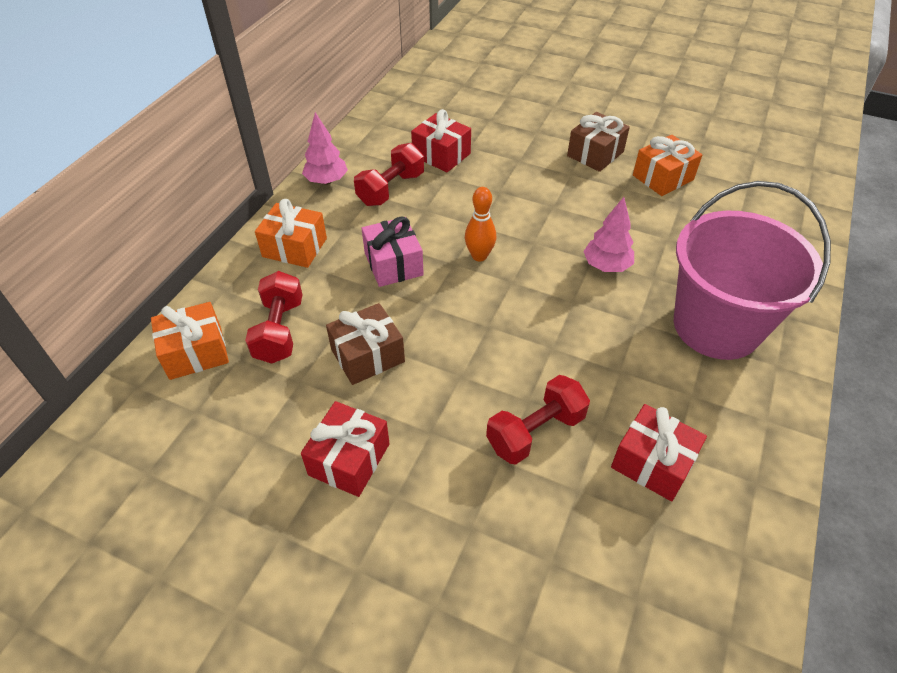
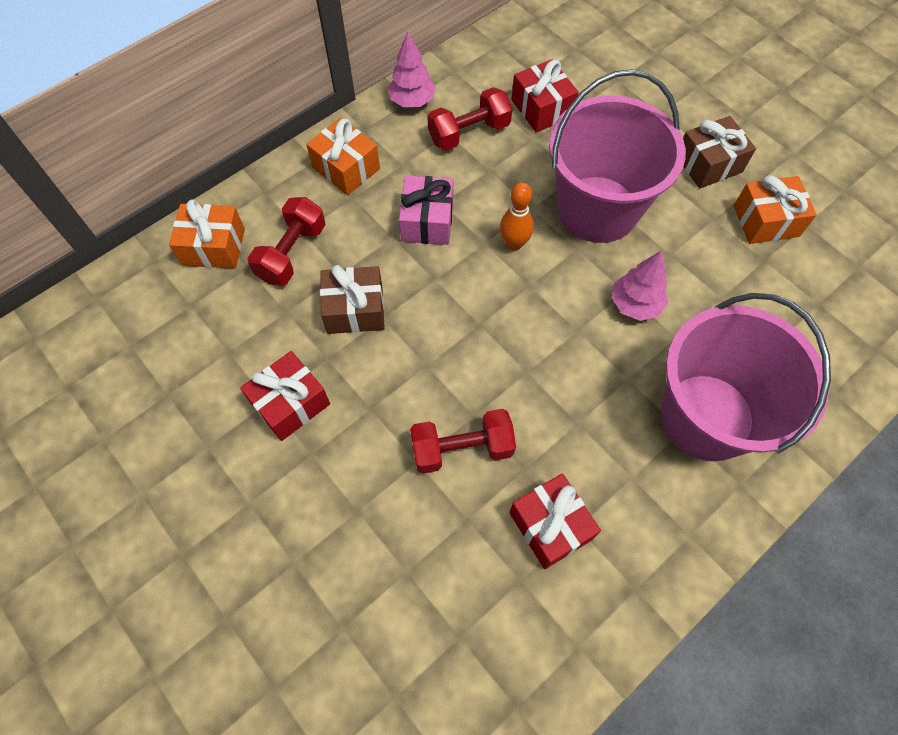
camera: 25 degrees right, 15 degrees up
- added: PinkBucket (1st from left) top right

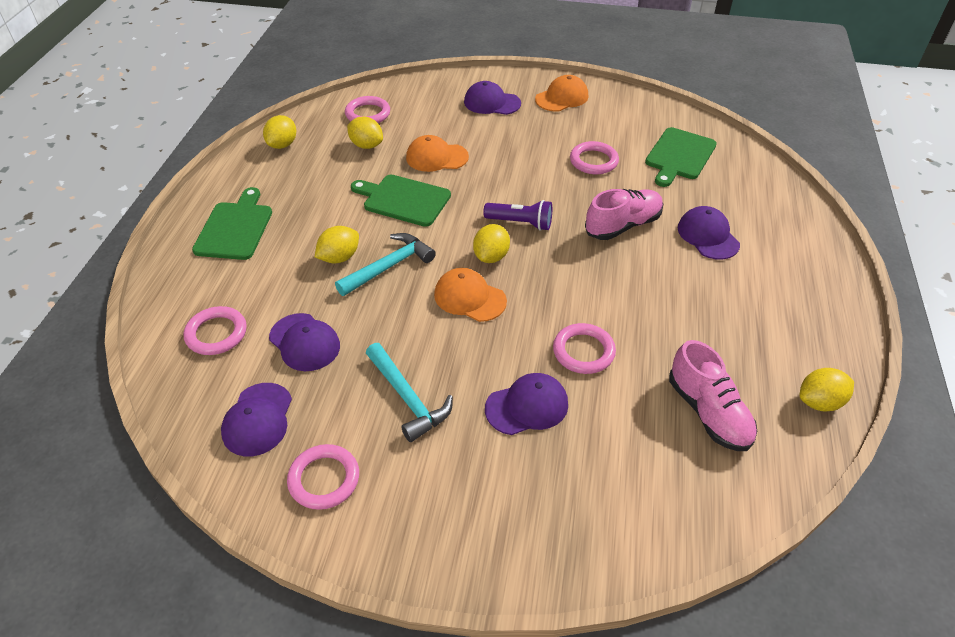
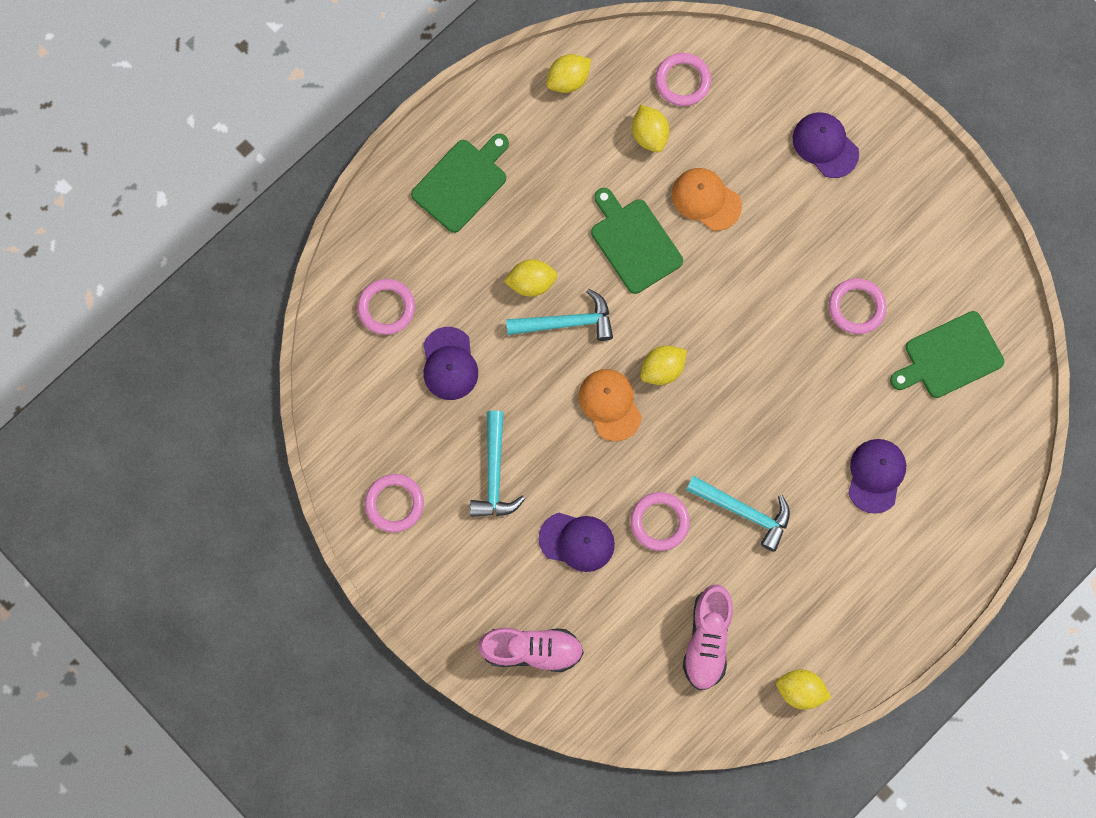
camera: 35 degrees right, 30 degrees up
- removed: PurpleCap (1st from left) middle left
- removed: PurpleFlashlight centre
- removed: OrangeCap (3rd from left) top centre
- added: TurquoiseHammer (3rd from left) middle right
- moved: PinkShoe (1st from left) centre to bottom centre

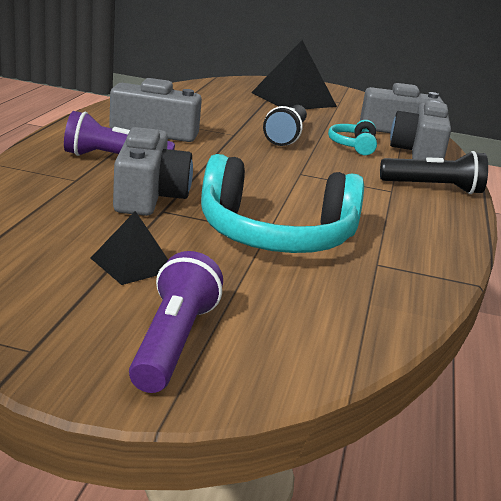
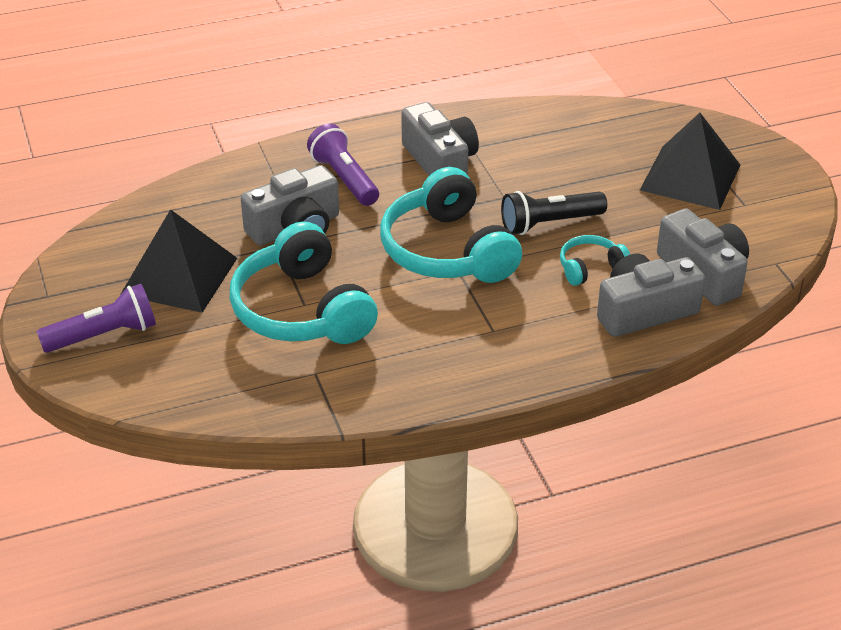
camera: 60 degrees right, 15 degrees up
- removed: BlackFlashlight (2nd from left) middle right
- added: TurquoiseHeadphones (2nd from left) centre
- resized: BlackPyramid (1st from left) middle left = middle left x1.88

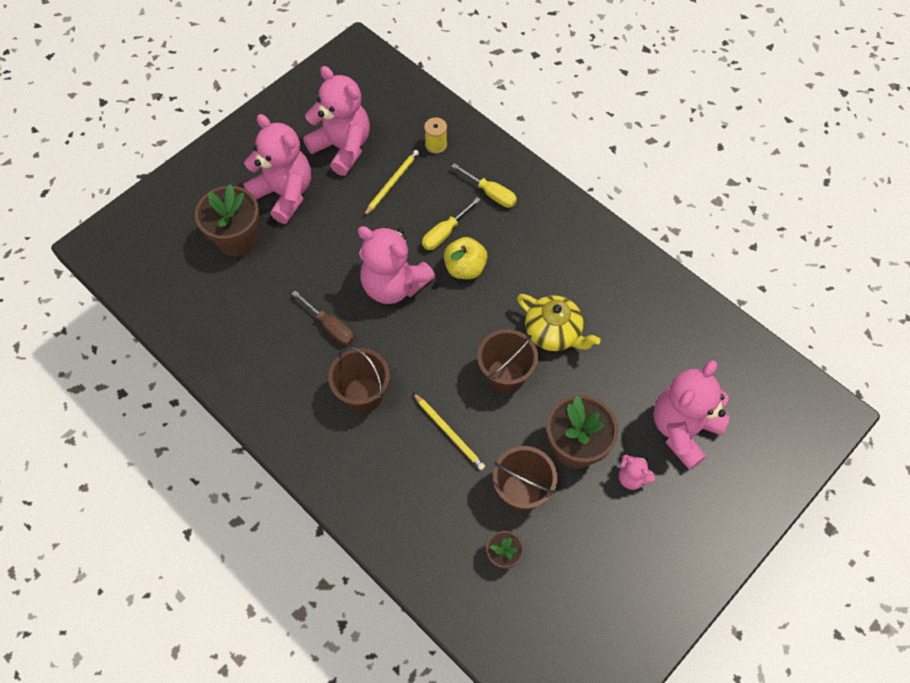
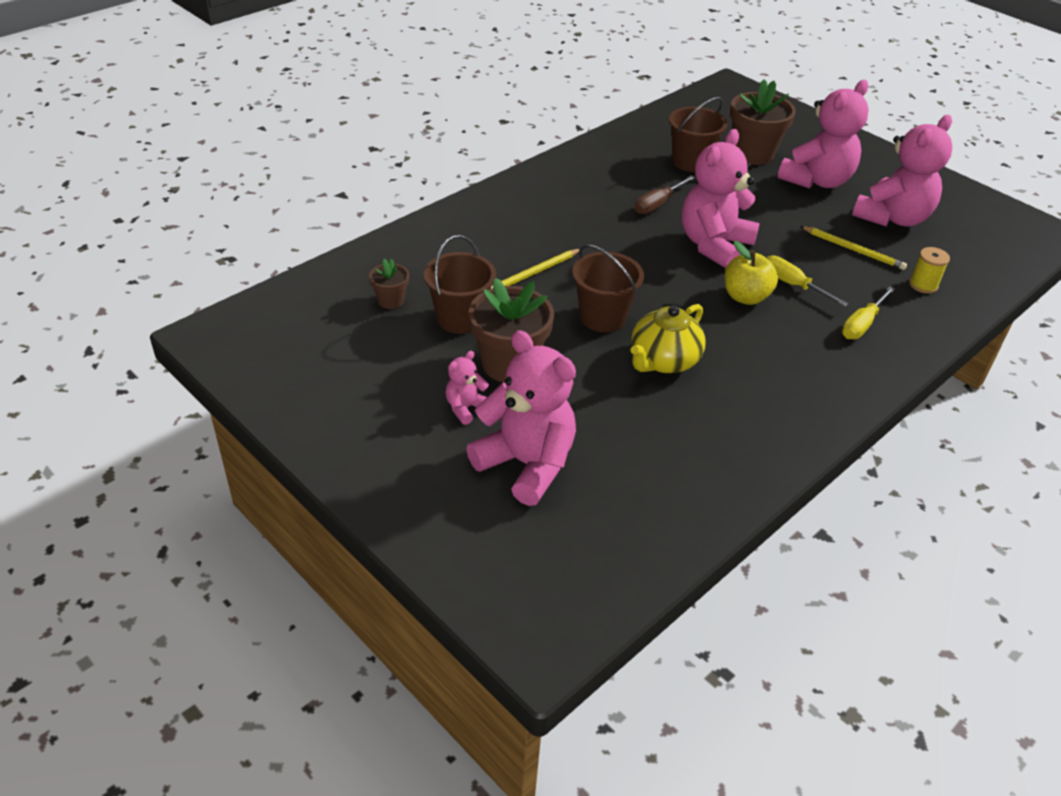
camera: 90 degrees right, 20 degrees down
- moved: BrownBucket (1st from left in the first image) centre to BrownBucket (3rd from left) top centre

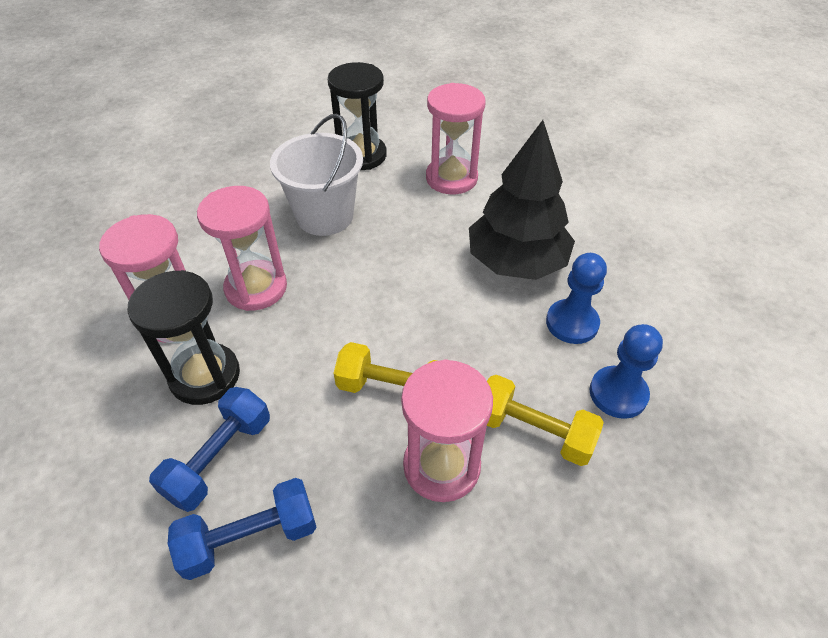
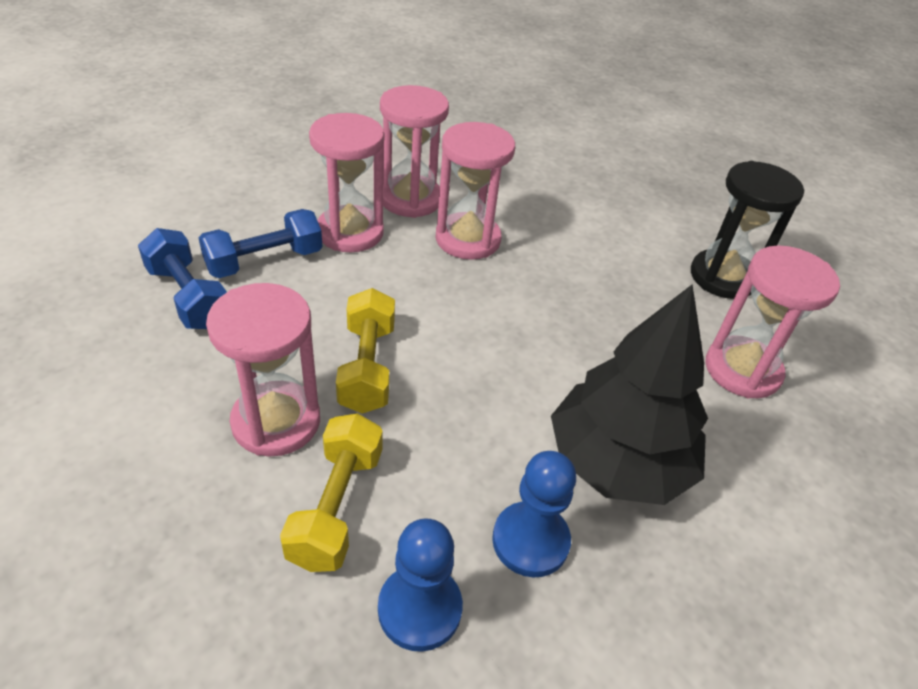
camera: 70 degrees right, 5 degrees down
- removed: WhiteBucket top centre
- recoloured: BlackHourglass (1st from left) middle left to PinkHourglass (2nd from left) top centre
- turned: BlueDumbbell (1st from left in the first image) bottom left = middle left 45 degrees counterclockwise

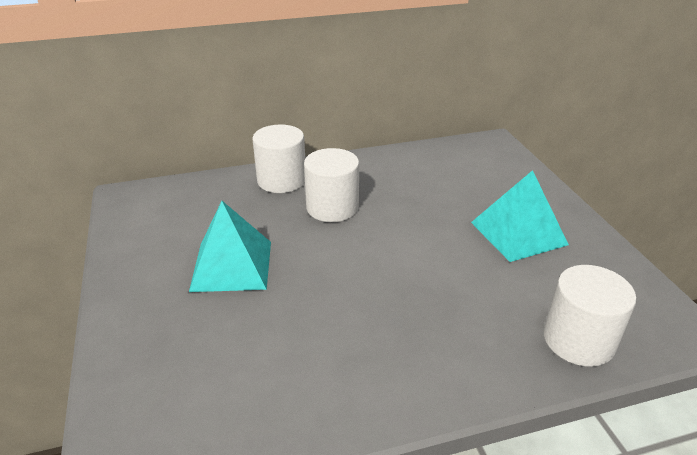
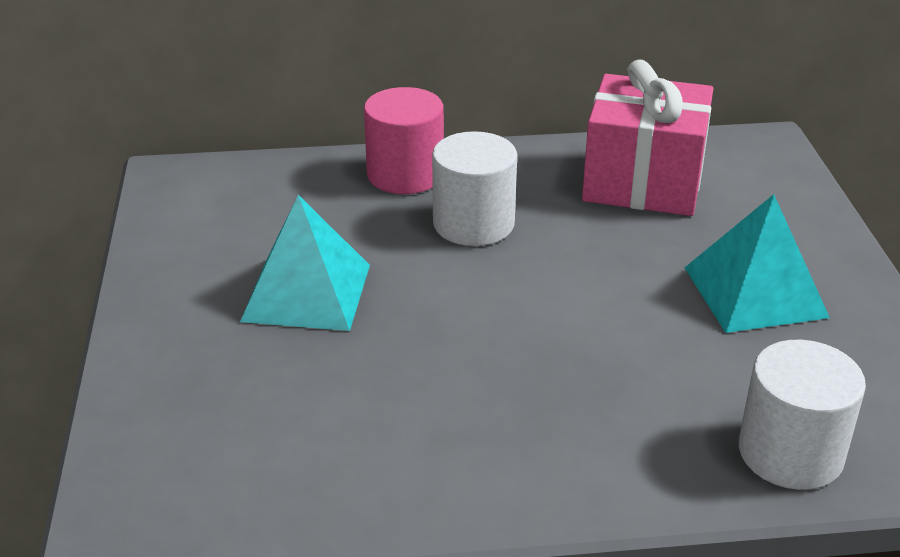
camera: 10 degrees right, 0 degrees up
- added: PinkGift top right
- recoloured: WhiteCylinder (1st from left) centre to PinkCylinder top centre

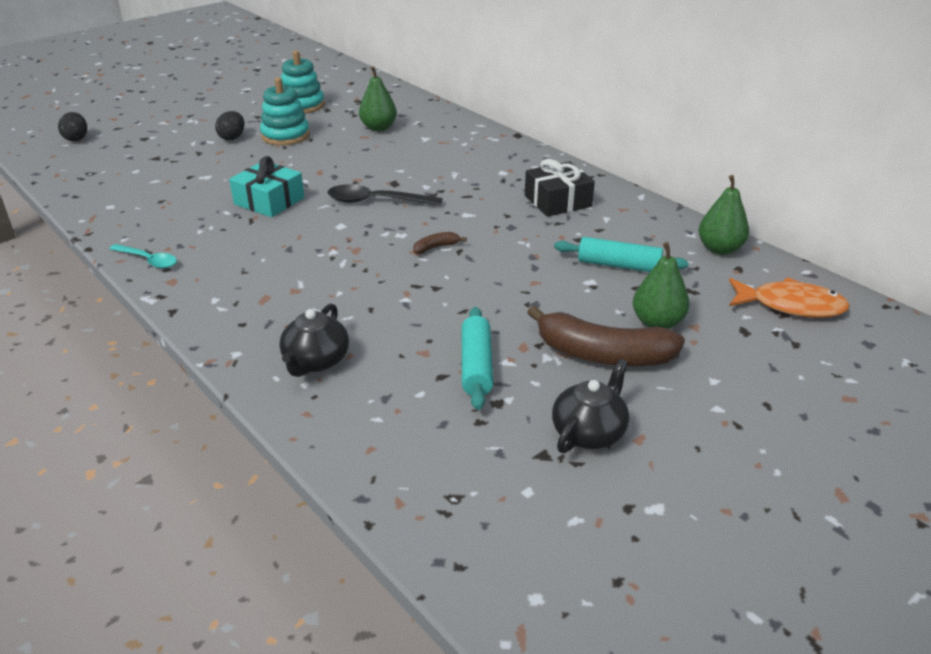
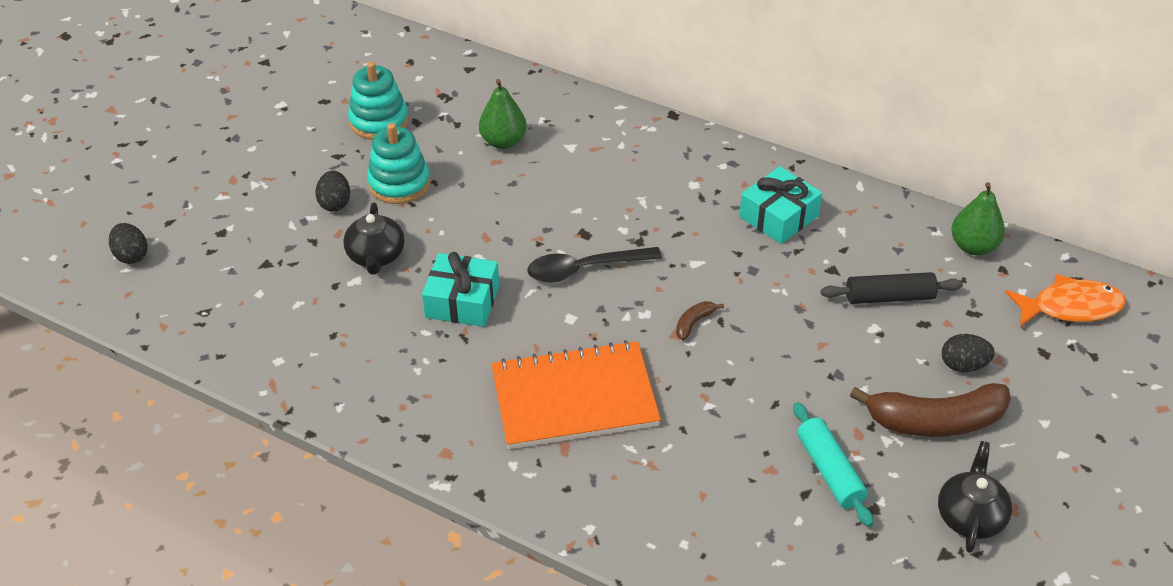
camera: 20 degrees left, 10 degrees up
- removed: TurquoiseSpoon middle left
- added: OrangeNotebook bottom centre
- moved: BlackTeapot (1st from left) centre to middle left
- replaced: GreenPear (2nd from left) middle right to BlackEgg (3rd from left) middle right
- recoloured: BlackGift top centre to TurquoiseGift (2nd from left) centre
- recoloured: TurquoiseRollingPin (2nd from left) middle right to BlackRollingPin middle right

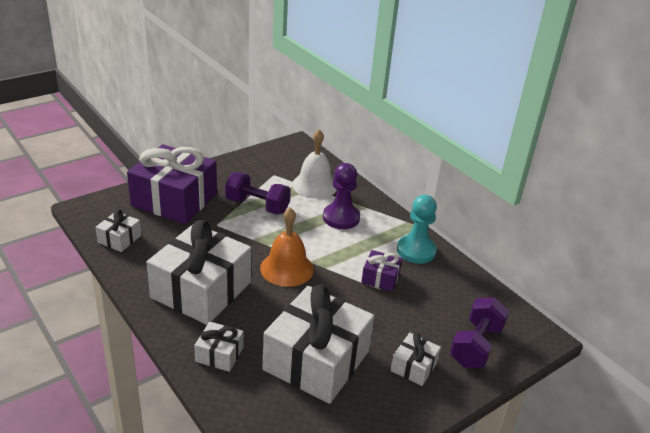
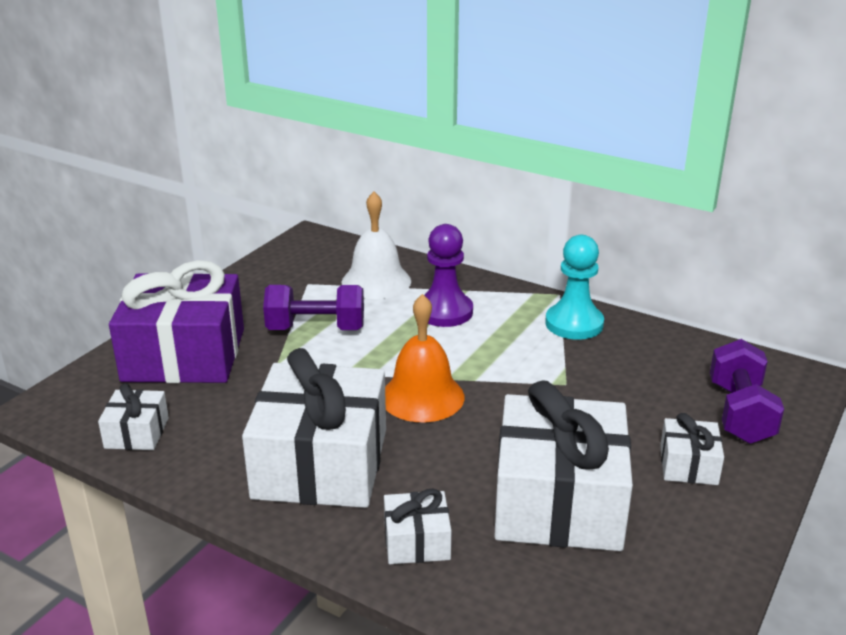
camera: 20 degrees left, 5 degrees down
- removed: PurpleGift (2nd from left) centre

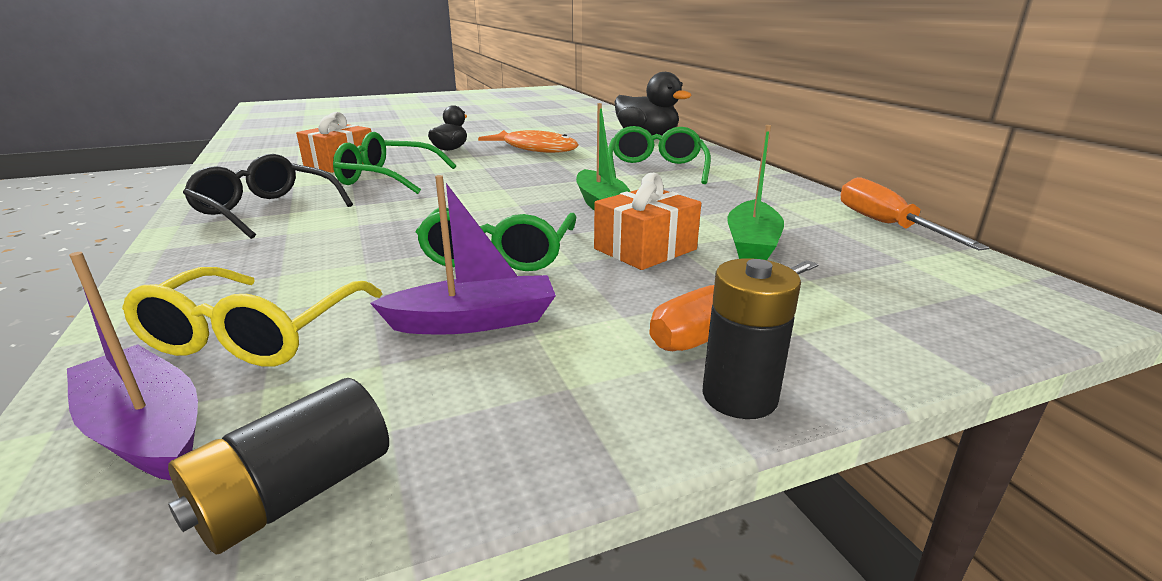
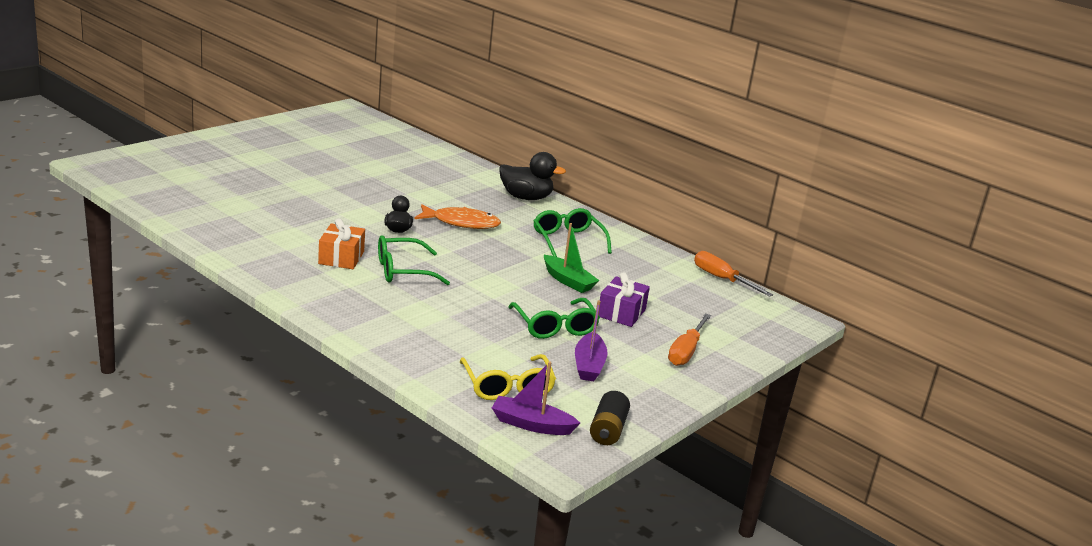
camera: 30 degrees left, 0 degrees up
- removed: BlackGlasses middle left
- removed: BlackBattery (2nd from left) centre
- removed: GreenBoat (2nd from left) top centre
- recoloured: OrangeGift (2nd from left) centre to PurpleGift centre
- turned: PurpleBoat (2nd from left) centre = centre 135 degrees clockwise

